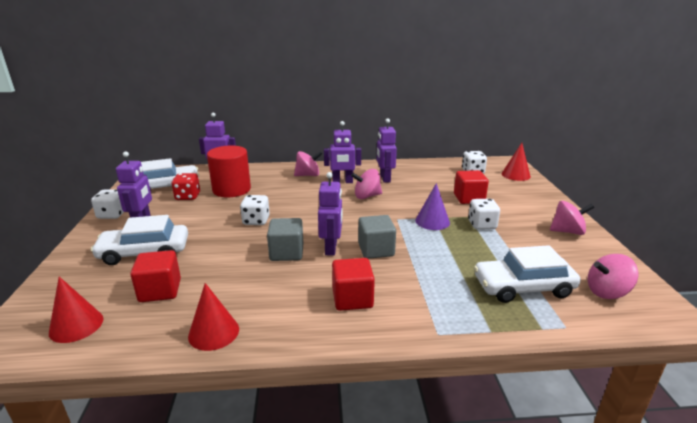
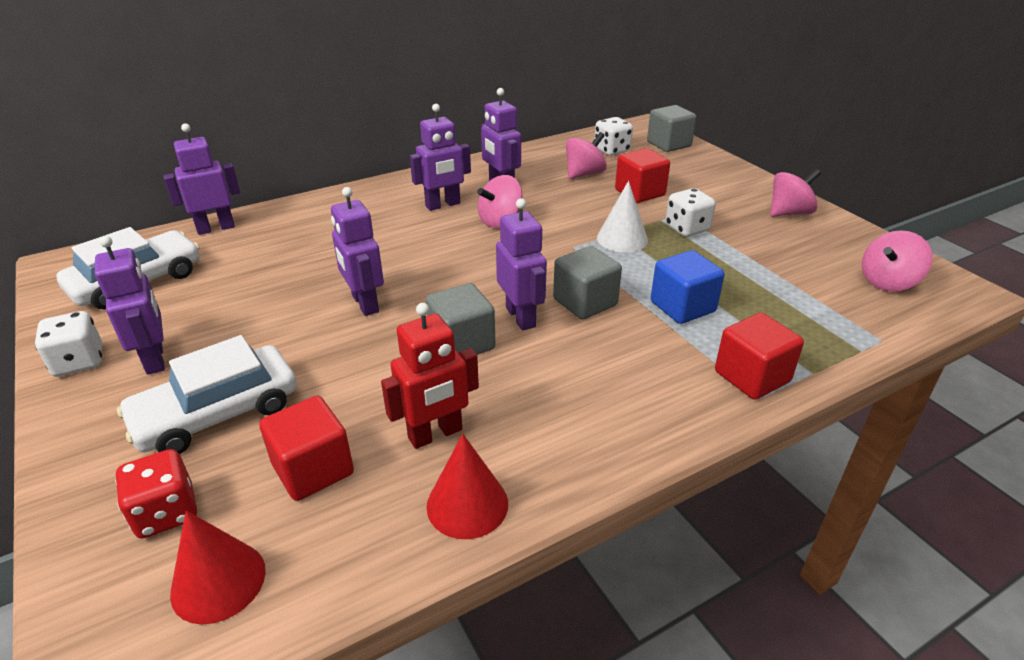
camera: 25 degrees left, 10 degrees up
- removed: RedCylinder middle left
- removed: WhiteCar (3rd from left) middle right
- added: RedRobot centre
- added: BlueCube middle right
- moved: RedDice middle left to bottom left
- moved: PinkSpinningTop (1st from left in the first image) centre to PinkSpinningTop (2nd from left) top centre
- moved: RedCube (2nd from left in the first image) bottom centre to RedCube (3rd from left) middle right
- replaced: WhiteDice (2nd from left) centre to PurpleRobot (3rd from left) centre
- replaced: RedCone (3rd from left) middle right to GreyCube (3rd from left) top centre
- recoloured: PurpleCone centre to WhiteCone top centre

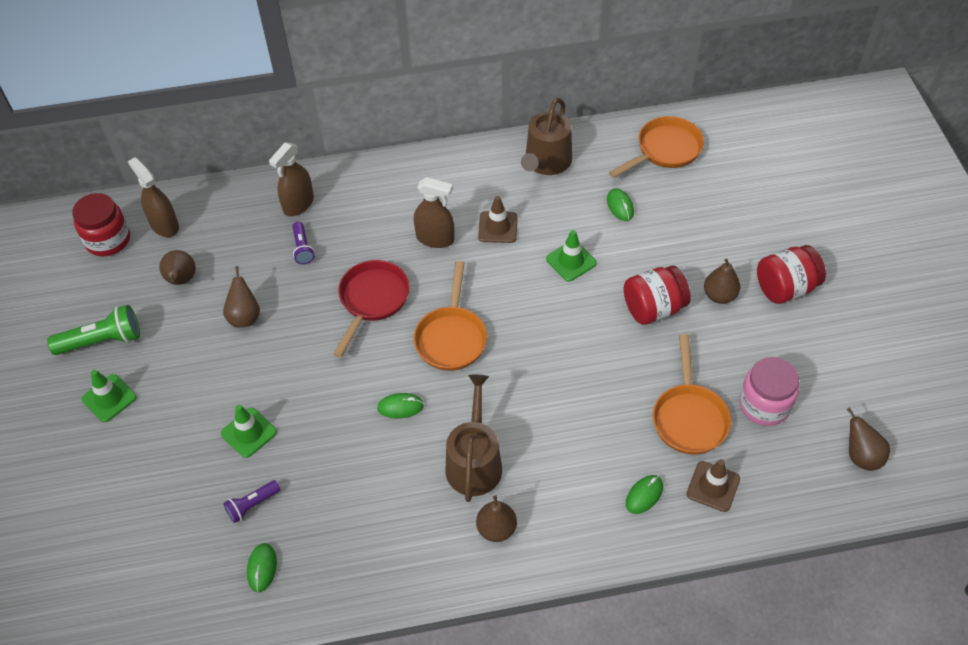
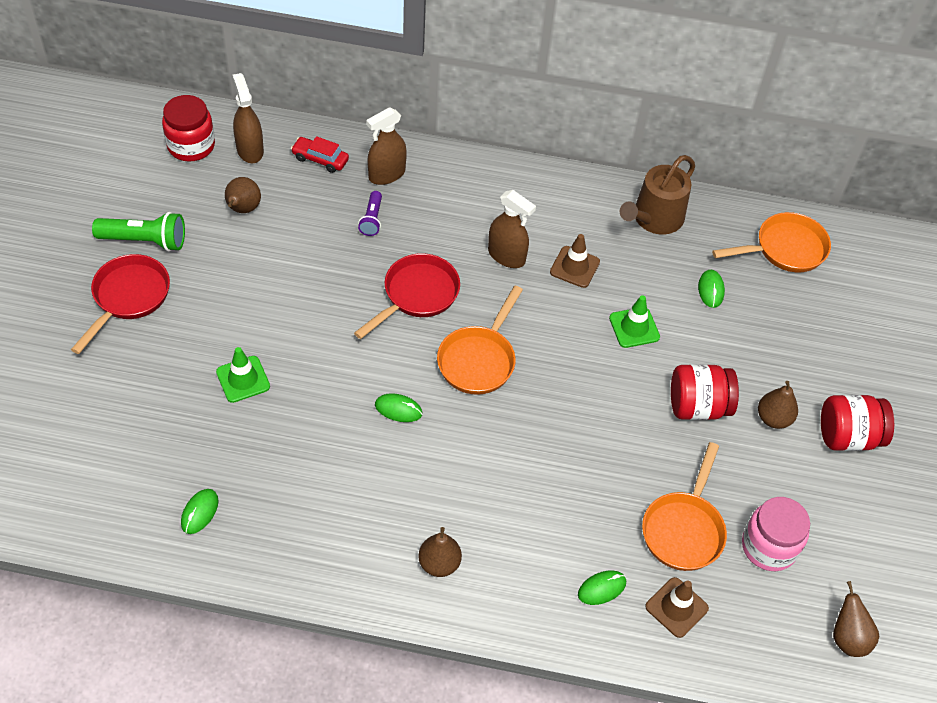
camera: 15 degrees right, 0 degrees up
- removed: BrownPear (2nd from left) middle left
- removed: PurpleFlashlight (1st from left) bottom left
- removed: BrownWateringCan (1st from left) bottom centre
- added: RedCar top centre
- replaced: GreenTrafficCone (1st from left) middle left to RedPan (1st from left) middle left

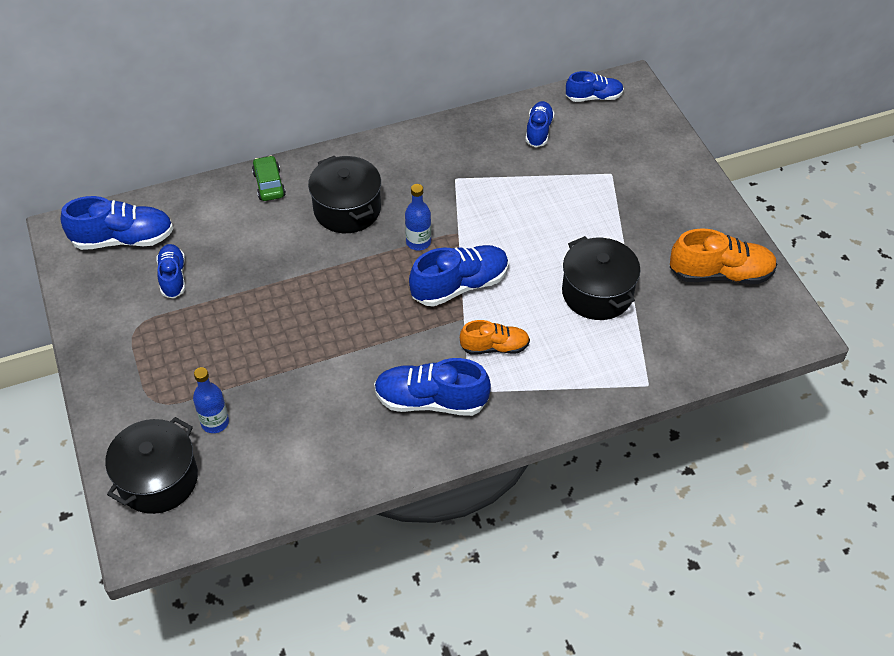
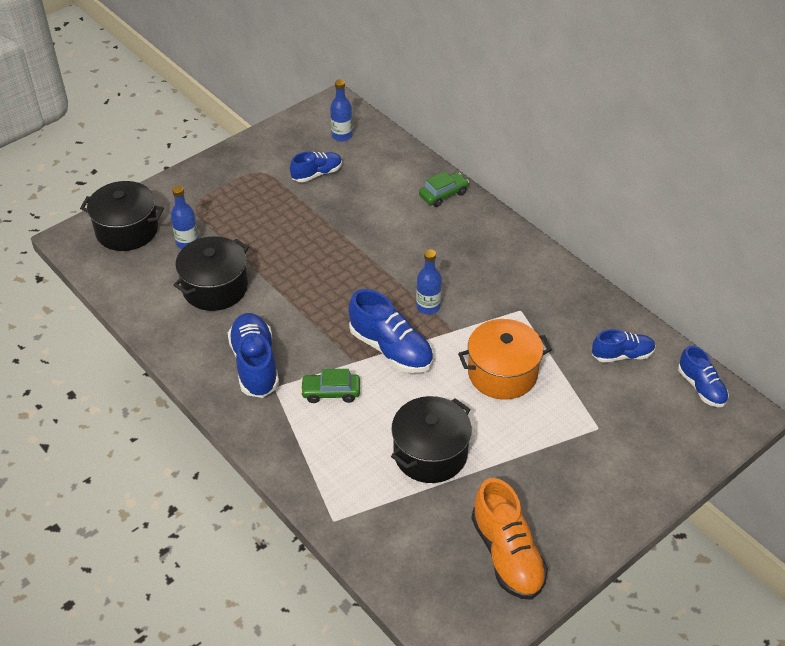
camera: 70 degrees right, 5 degrees down
- added: OrangePot centre
- moved: BlackPot (2nd from left) top centre to middle left
- replaced: BlueShoe (1st from left) middle left to BlueBottle (2nd from left) top centre
- replaced: OrangeShoe (1st from left) centre to GreenCar (1st from left) centre

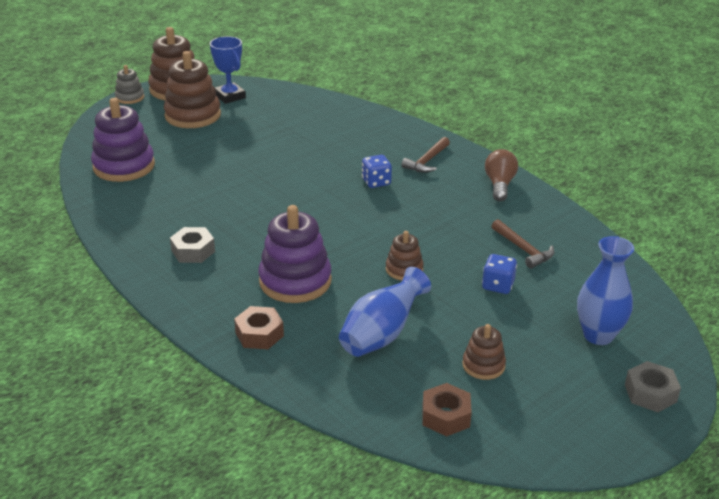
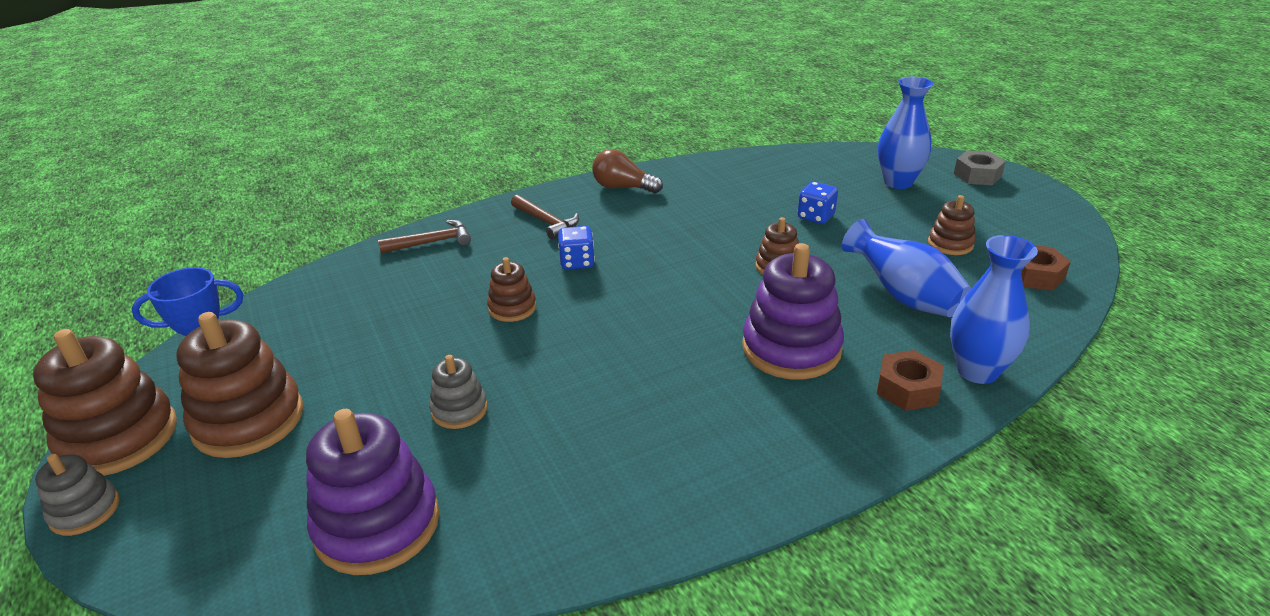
camera: 75 degrees left, 0 degrees up
- removed: GreyNut (1st from left) middle left
- added: GreyStackingToy (2nd from left) centre
- added: BrownStackingToy (3rd from left) centre
- added: BlueVase (3rd from left) middle right
- moved: BrownHammer (2nd from left in the first image) middle right to BrownHammer (1st from left) centre

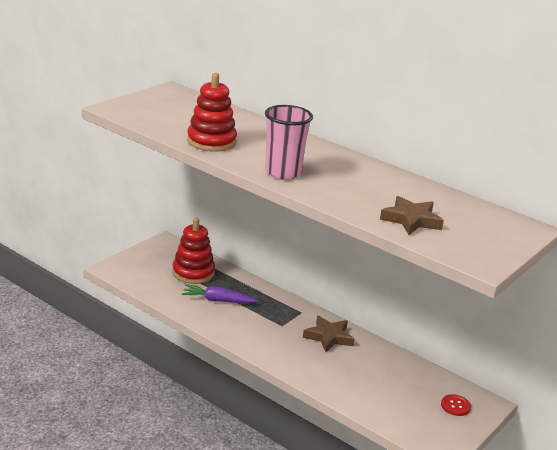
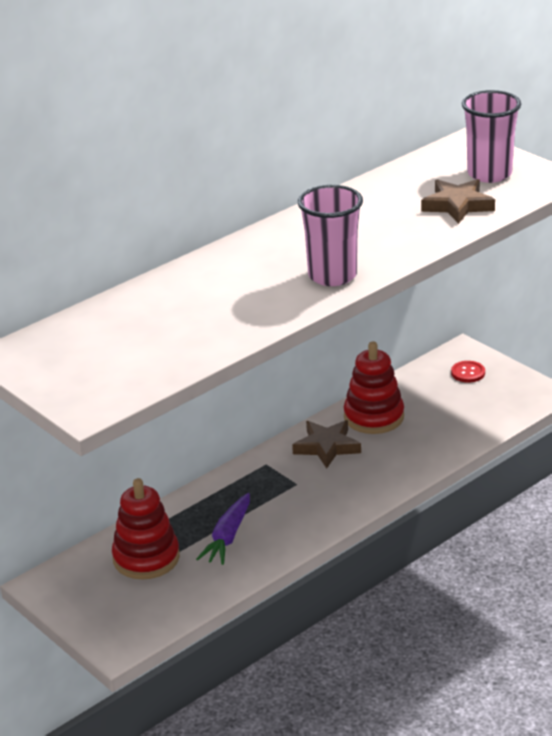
camera: 75 degrees left, 5 degrees up
- added: PinkCup (2nd from left) top right
- moved: RedStackingToy (2nd from left) top centre to middle right

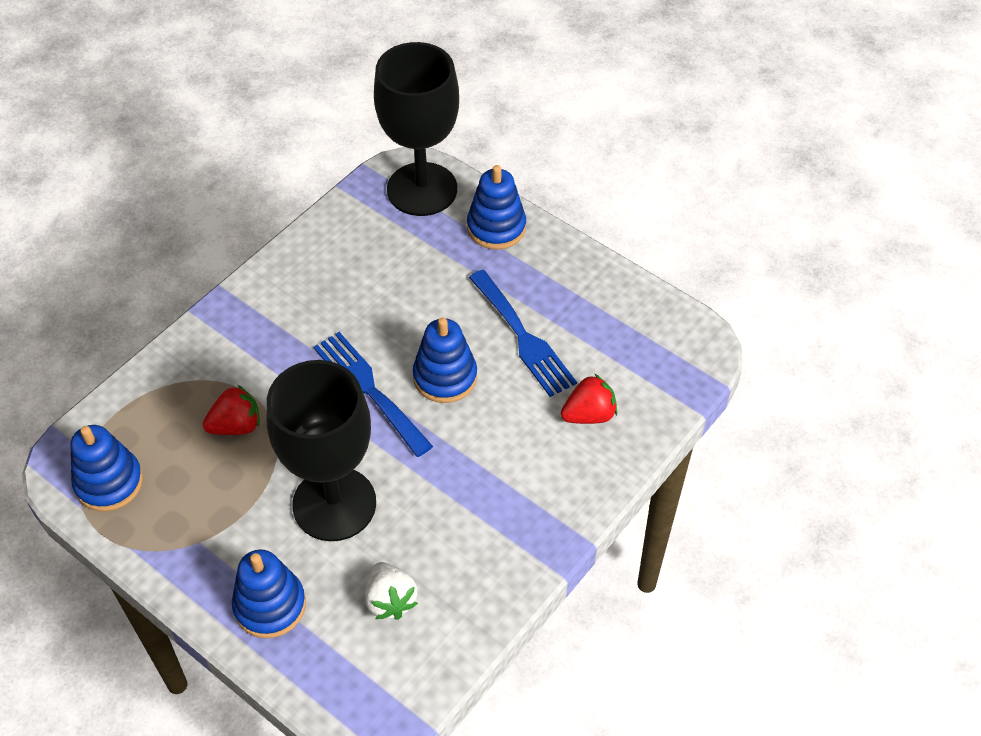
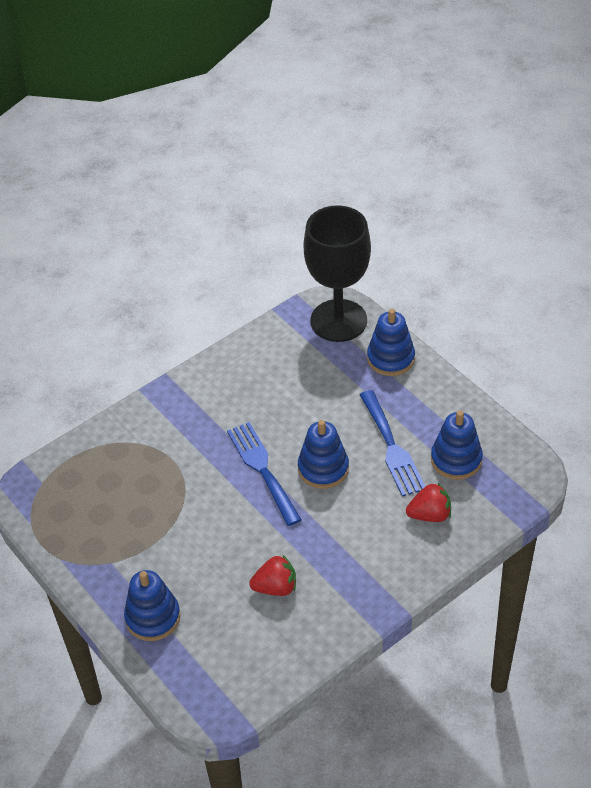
camera: 15 degrees right, 5 degrees down
- removed: BlackGoblet (1st from left) middle left
- removed: WhiteStrawberry bottom centre
- moved: BlueStackingToy (1st from left in the first image) middle left to BlueStackingToy (4th from left) middle right
- moved: RedStrawberry (1st from left) middle left to bottom centre

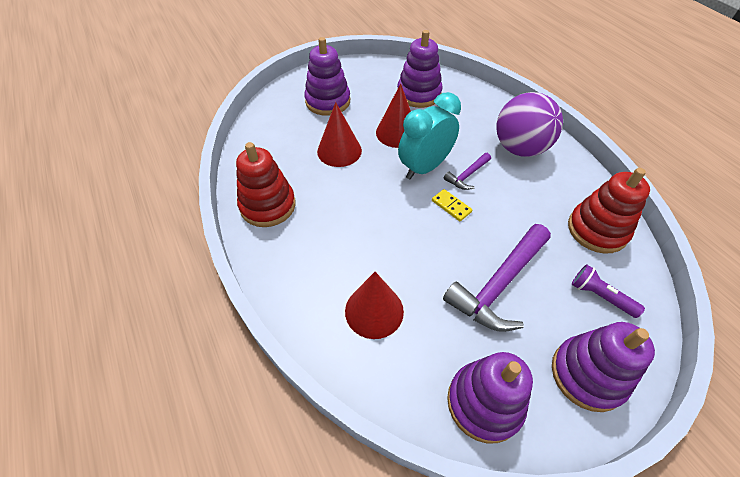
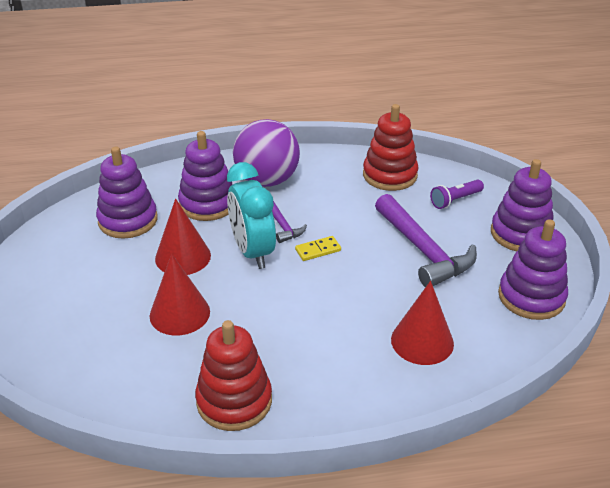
camera: 70 degrees left, 15 degrees down
- moved: PurpleStackingToy (1st from left in the first image) top centre to PurpleStackingToy (2nd from left) centre

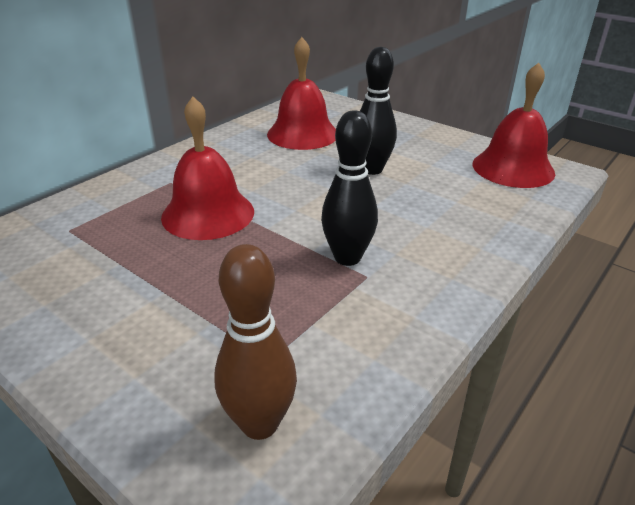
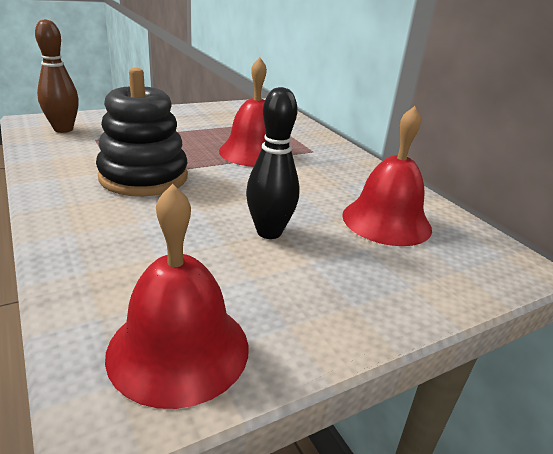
camera: 110 degrees right, 5 degrees down
- replaced: BlackBowlingPin (1st from left) centre to BlackStackingToy top left

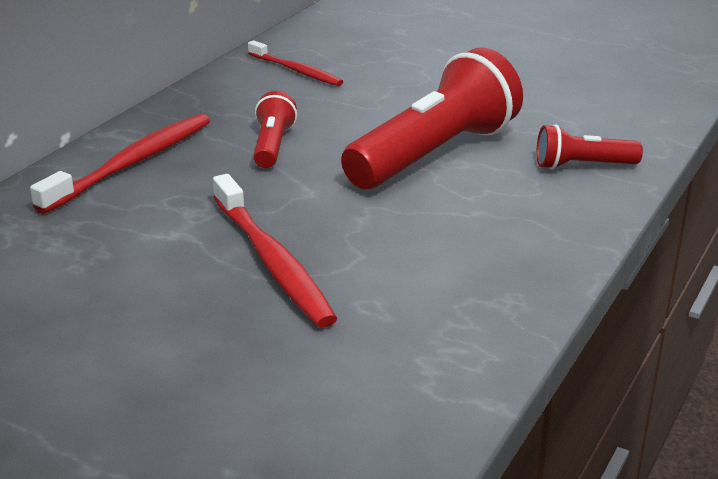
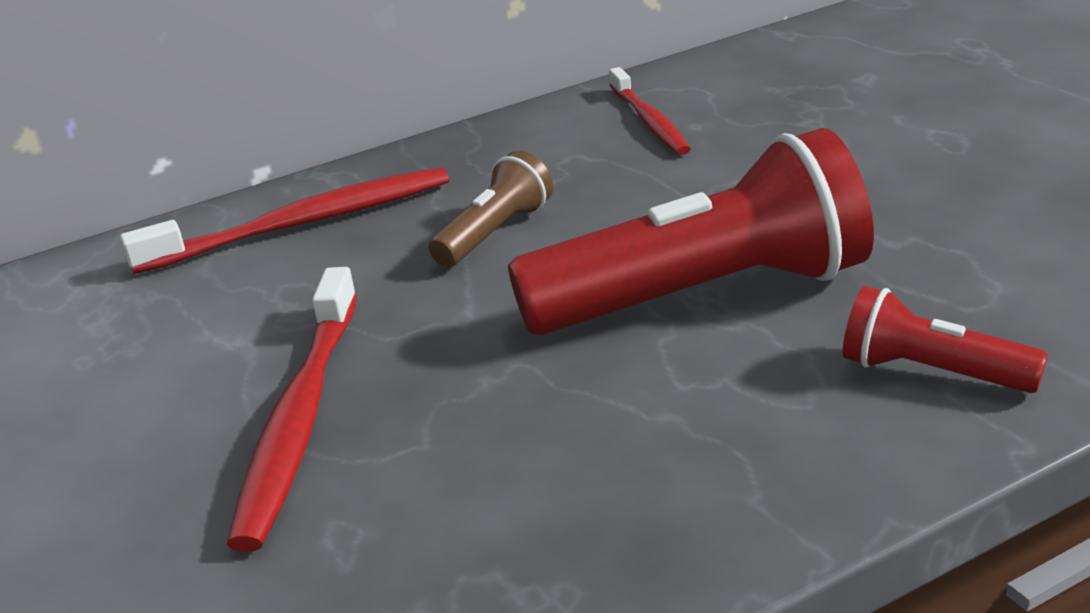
camera: 35 degrees right, 0 degrees up
- recoloured: RedFlashlight (1st from left) top centre to BrownFlashlight centre

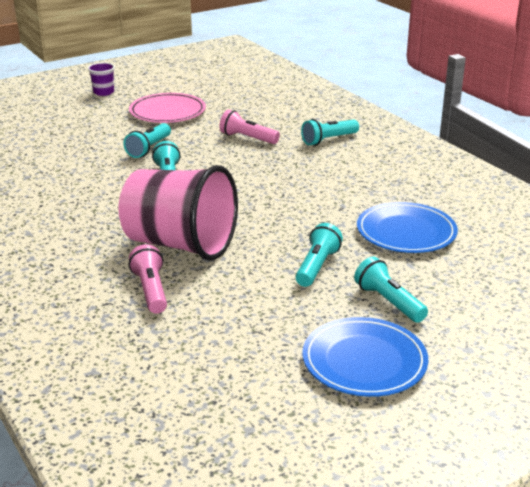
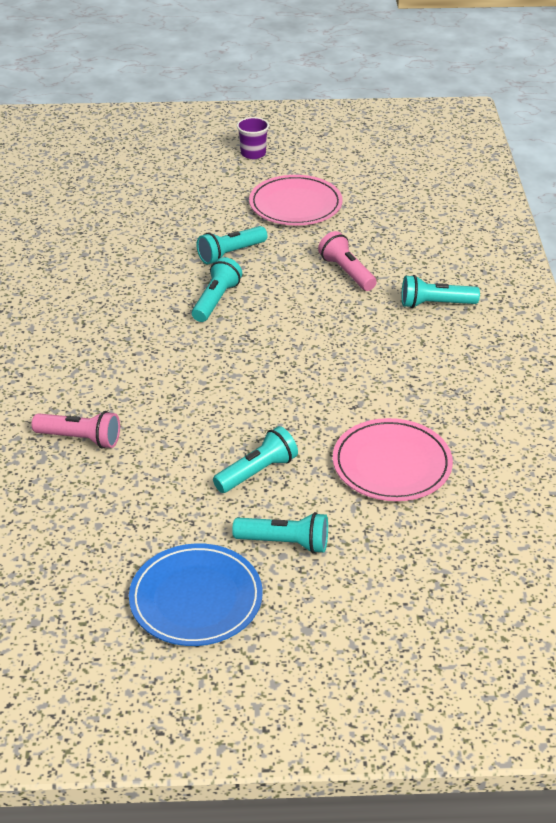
camera: 30 degrees right, 10 degrees up
- removed: PinkCup centre
- recoloured: BluePlate (2nd from left) middle right to PinkPlate (2nd from left) middle right
- turned: PinkFlashlight (1st from left) middle left = middle left 90 degrees clockwise
- turned: TurquoiseFlashlight (5th from left in the first image) middle right = centre 105 degrees clockwise

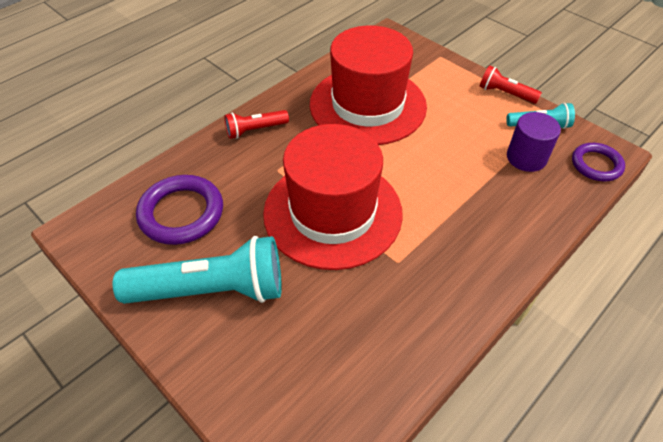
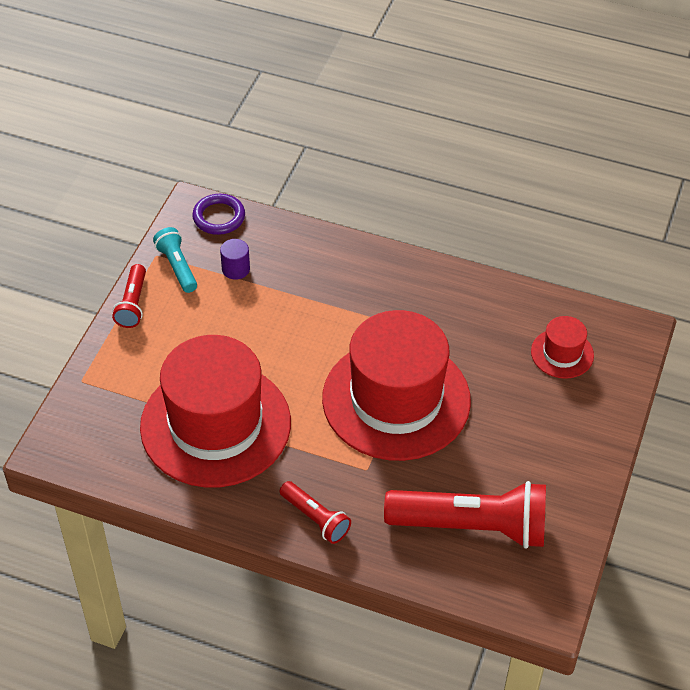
camera: 115 degrees left, 0 degrees up
- removed: TurquoiseFlashlight (1st from left) middle left
- added: RedHat (3rd from left) middle right
- replaced: PurpleRing (1st from left) middle left to RedFlashlight (3rd from left) bottom right
- resized: PurpleCylinder top right = centre x0.65

